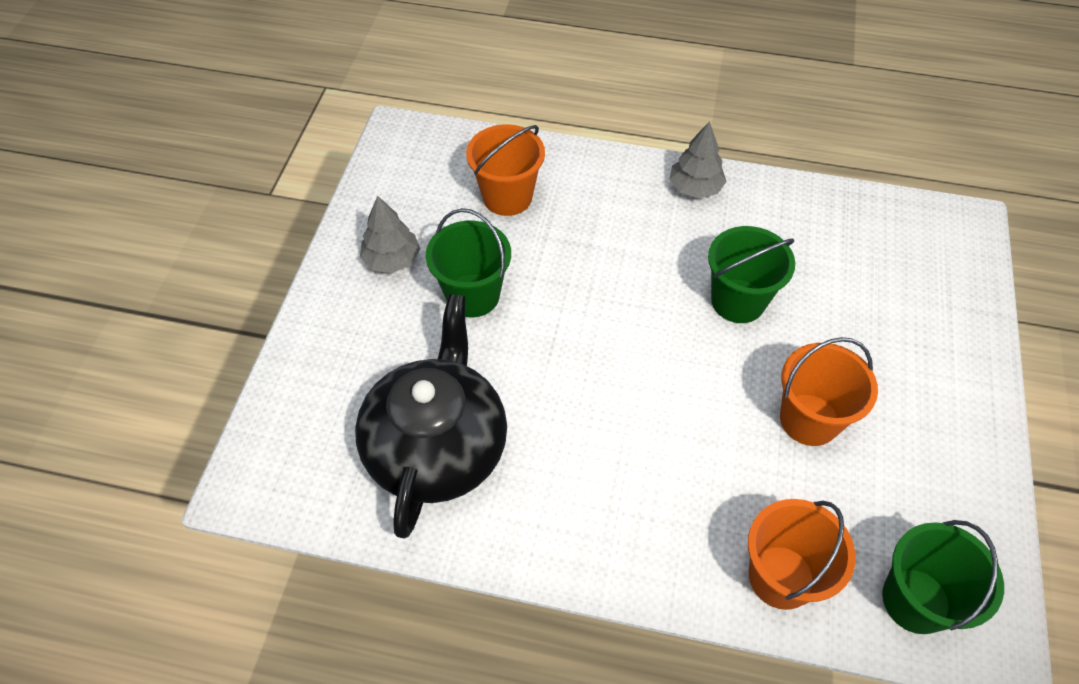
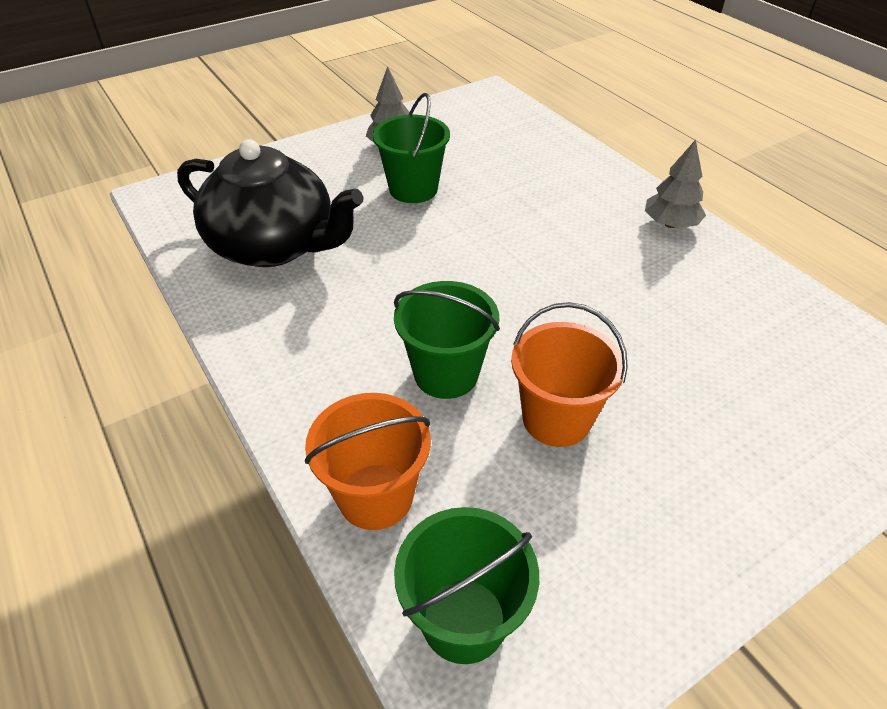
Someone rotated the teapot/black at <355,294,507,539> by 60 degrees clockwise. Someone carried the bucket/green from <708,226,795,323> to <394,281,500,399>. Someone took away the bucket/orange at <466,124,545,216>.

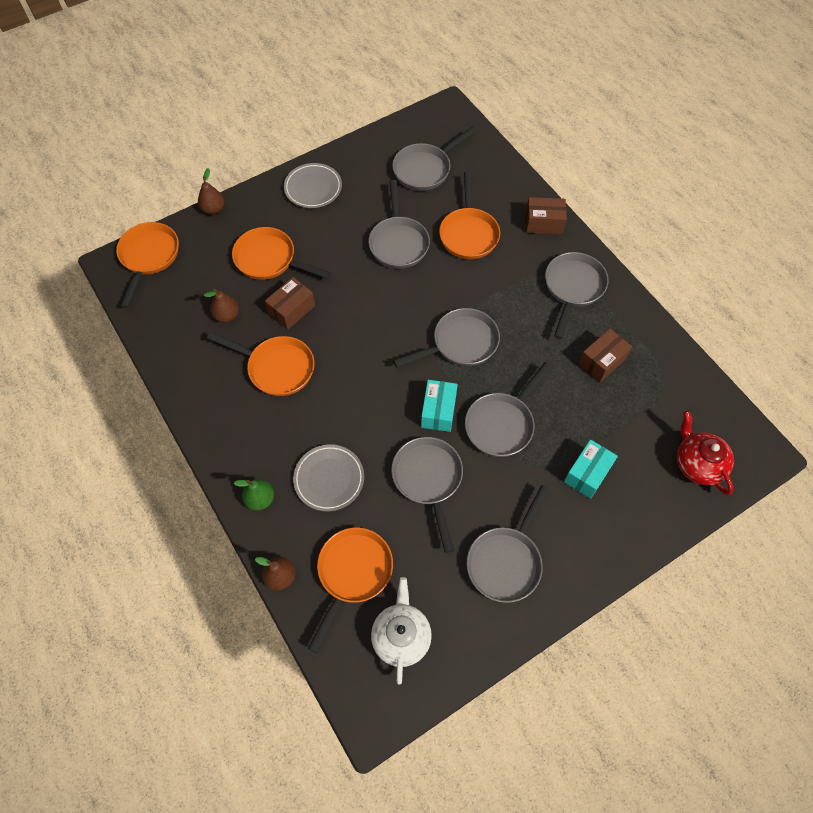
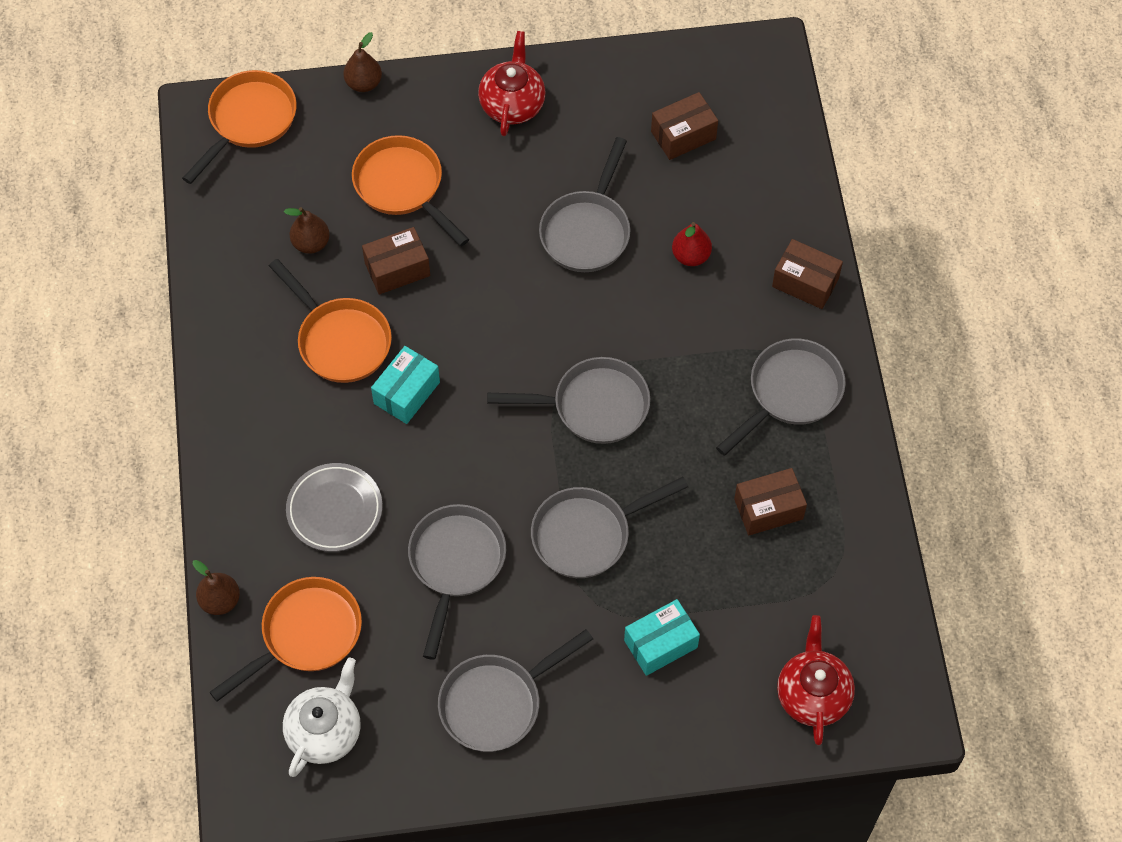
Someone carried the box/turquoise from <421,380,458,432> to <371,346,440,424>. Someone swapped the plate/grey at <284,163,342,208> for the teapot/red at <478,31,546,136>. Someone swapped the pan/grey at <392,127,476,191> for the box/brown at <651,92,718,160>. Someone swapped the pan/orange at <439,171,500,260> for the pear/red at <672,222,712,266>. Someone took away the pear/green at <234,479,274,511>.

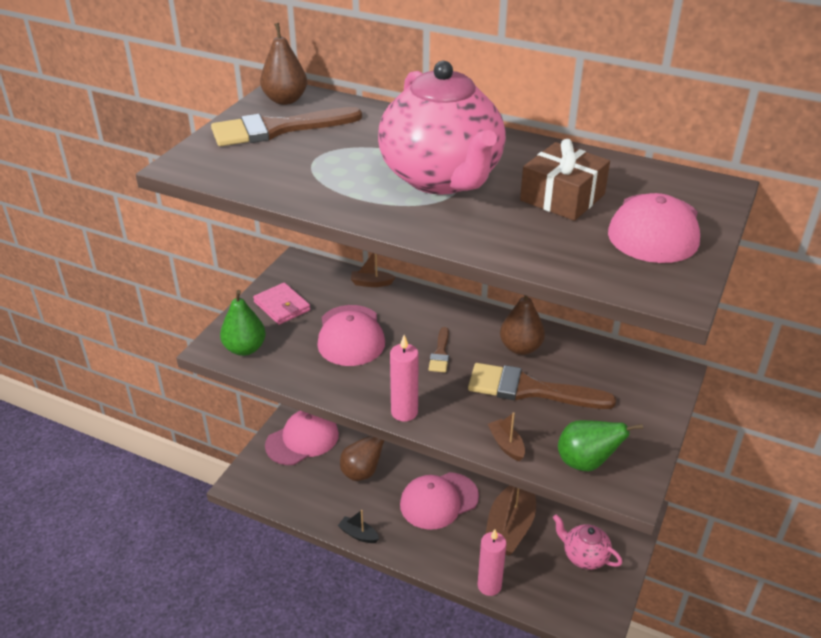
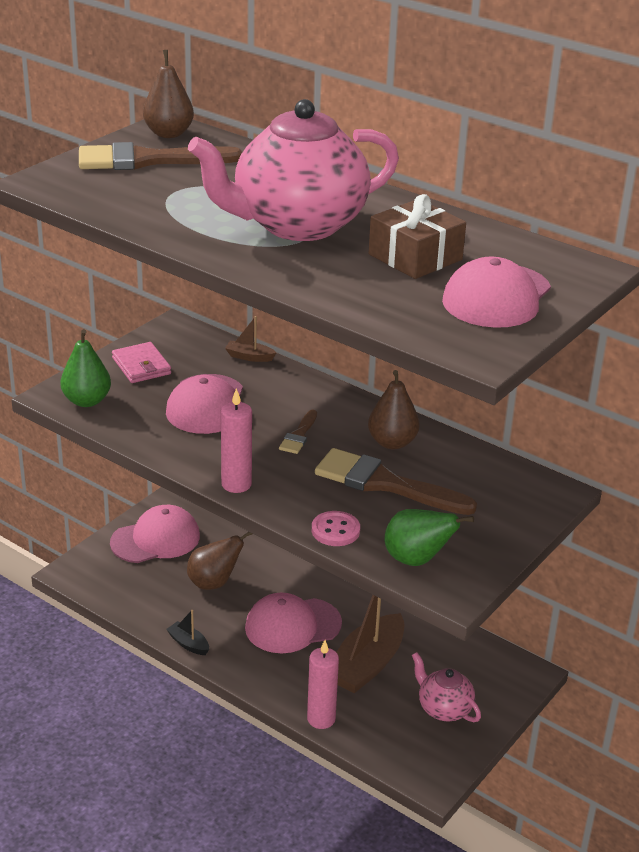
Someone rotated the teapot/pink at <378,61,506,194> by 75 degrees clockwise. Someone swapped the boat/brown at <488,412,525,462> for the button/pink at <312,511,360,546>.

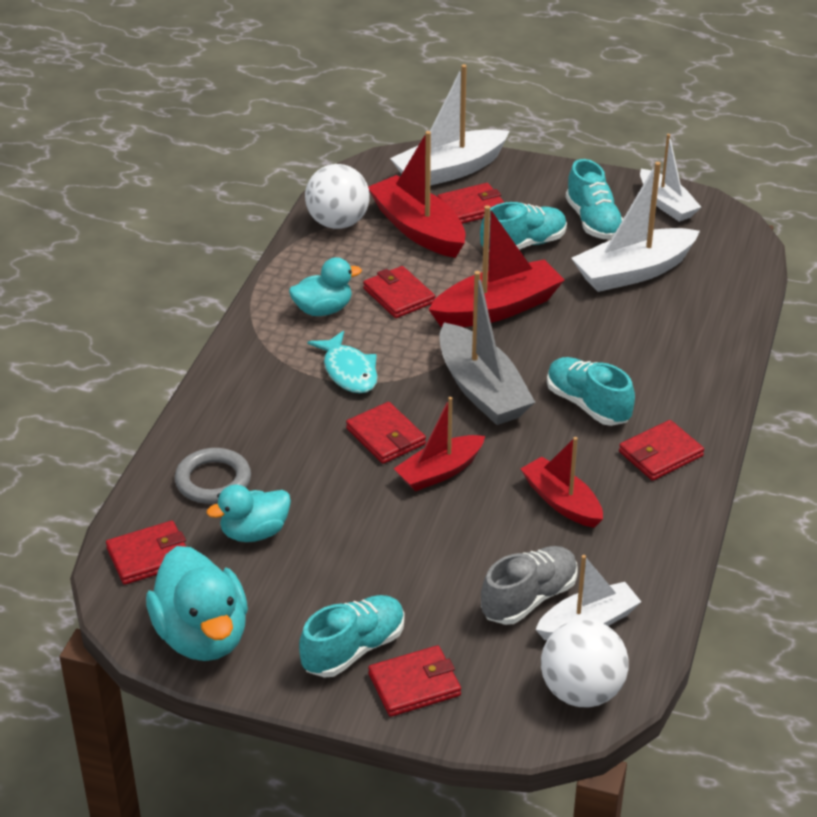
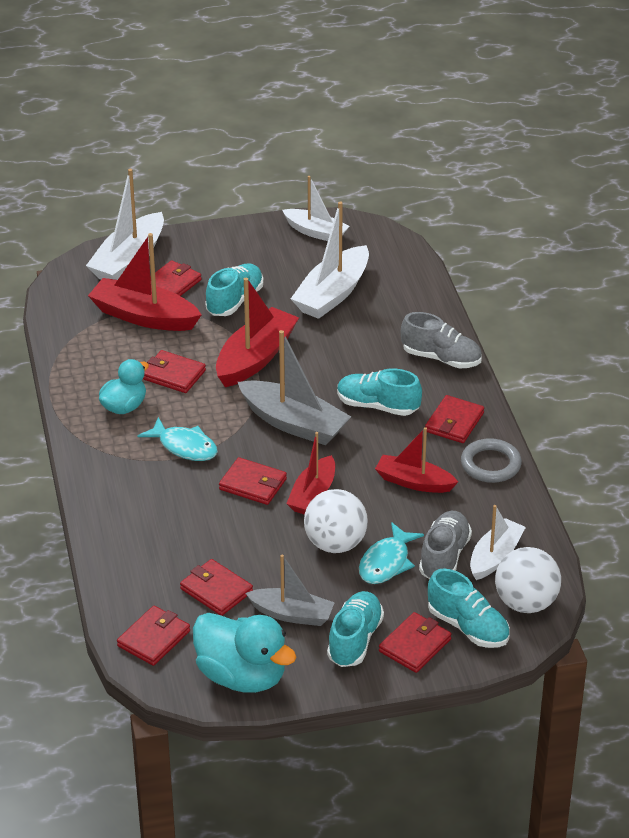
Someone swapped the duck/turquoise at <207,485,291,542> for the wallet/red at <180,559,253,616>. Someone put down the boat/grey at <245,555,335,626>. Someone carried the ball/white from <305,164,370,229> to <304,489,368,553>. Someone put down the fish/turquoise at <359,522,424,584>. Someone put down the shoe/grey at <401,312,482,368>. Someone carried the shoe/turquoise from <566,159,623,240> to <428,568,510,648>. Someone carried the ring/grey from <175,448,251,504> to <461,438,522,483>.

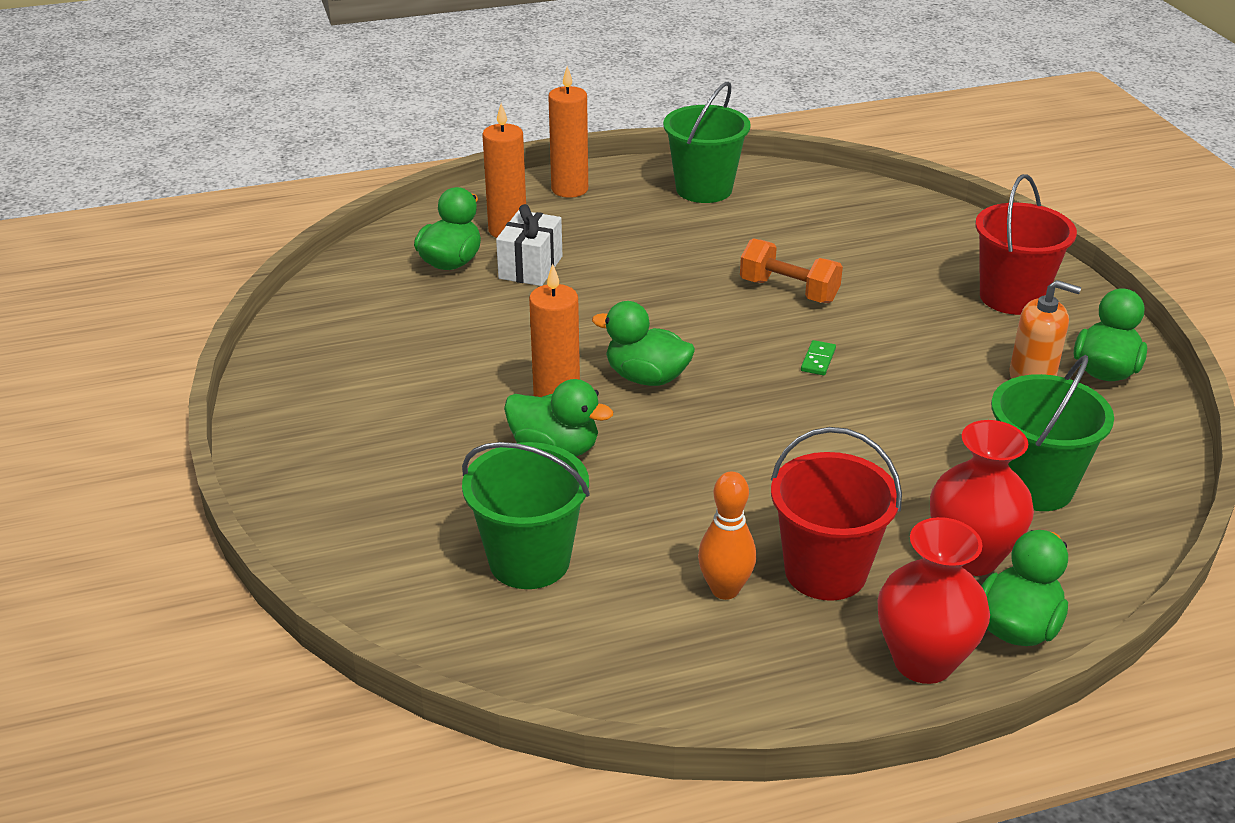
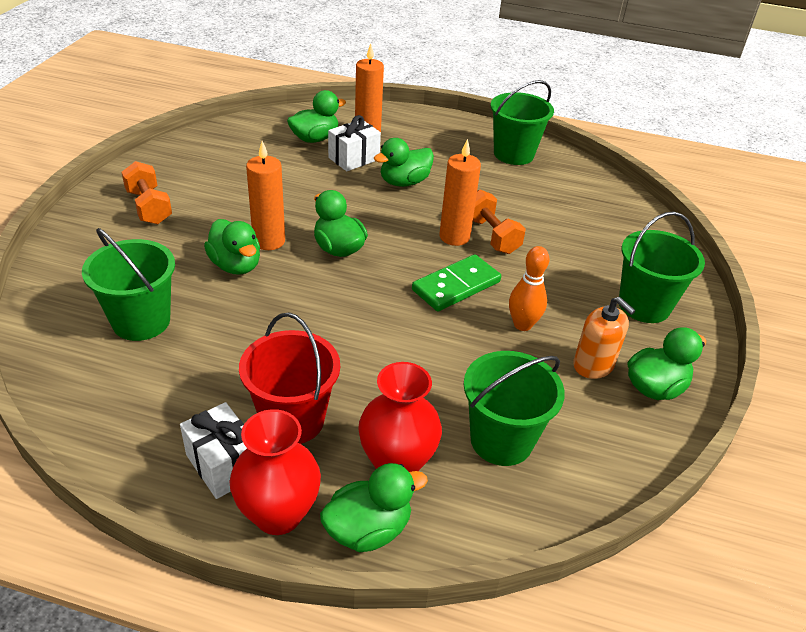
Someone put down the dumbbell/orange at <121,161,172,224>. Someone put down the gift/white at <180,402,247,499>. Someone put down the duck/green at <374,138,434,187>. Someone scaled the domino/green at <801,340,836,376> by 2.23. Someone carried the candle/orange from <548,66,588,198> to <439,139,481,246>. Someone carried the bowling pin/orange from <698,472,756,600> to <509,246,550,331>. Someone repainted the bucket/red at <975,174,1077,315>, which became the bucket/green at <619,211,705,323>.

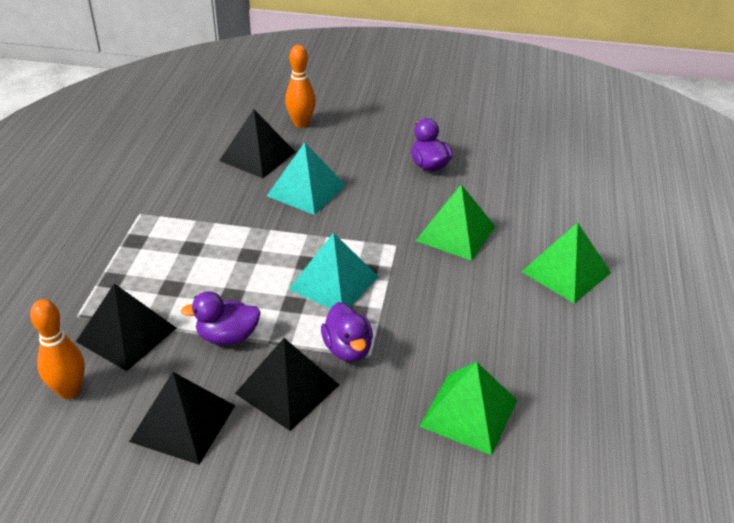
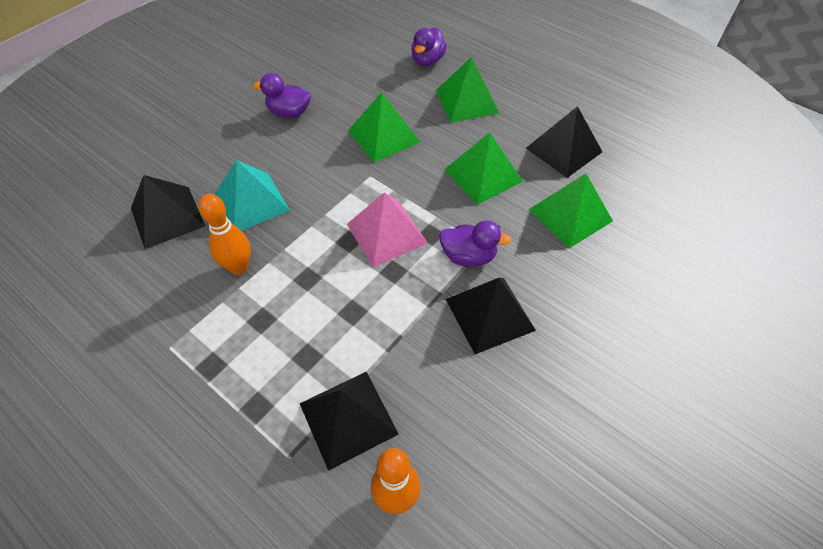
Someone carried the bowling pin/orange from <285,45,316,128> to <199,194,251,275>. Someone repainted the pyramid/turquoise at <289,233,379,309>, which became the pyramid/pink at <347,192,428,267>. Someone carried the duck/purple from <181,291,261,345> to <411,27,447,66>. Someone put down the pyramid/green at <444,132,523,205>. Someone carried the pyramid/black from <129,372,235,465> to <526,106,602,178>.

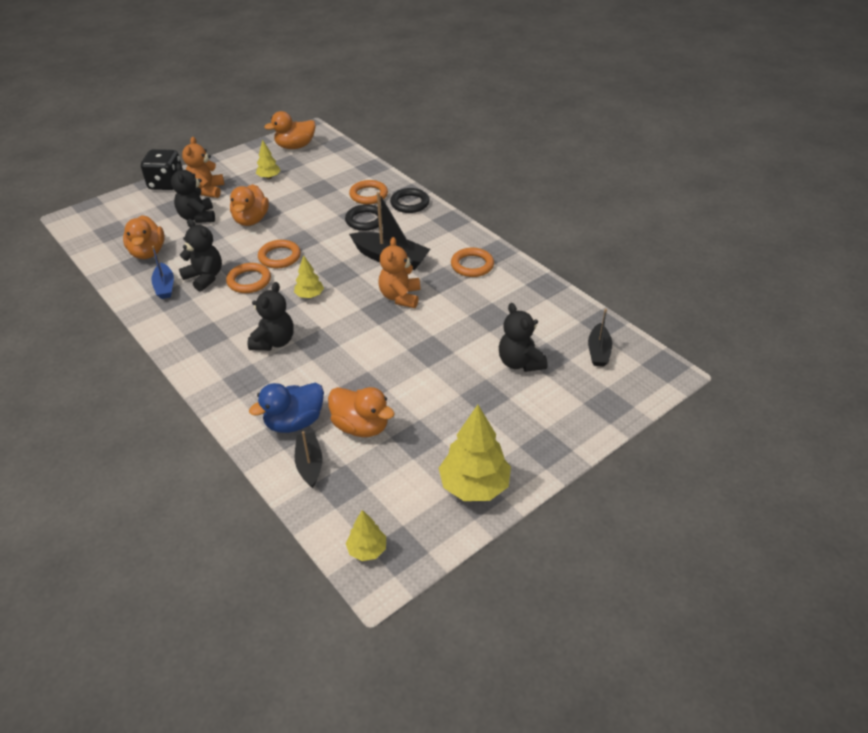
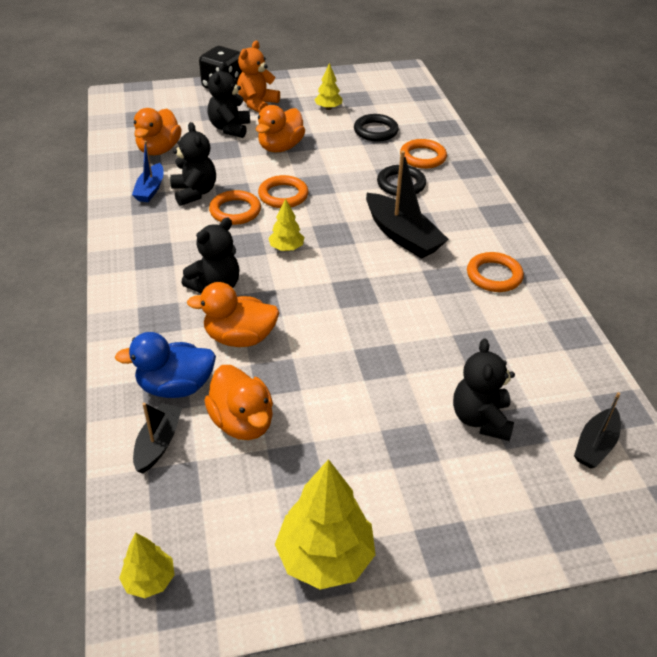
Someone carried the duck/orange from <264,111,315,149> to <187,282,279,347>. Someone carried the ring/black from <390,188,429,213> to <354,114,399,141>. Someone took away the teddy bear/orange at <379,237,420,308>.

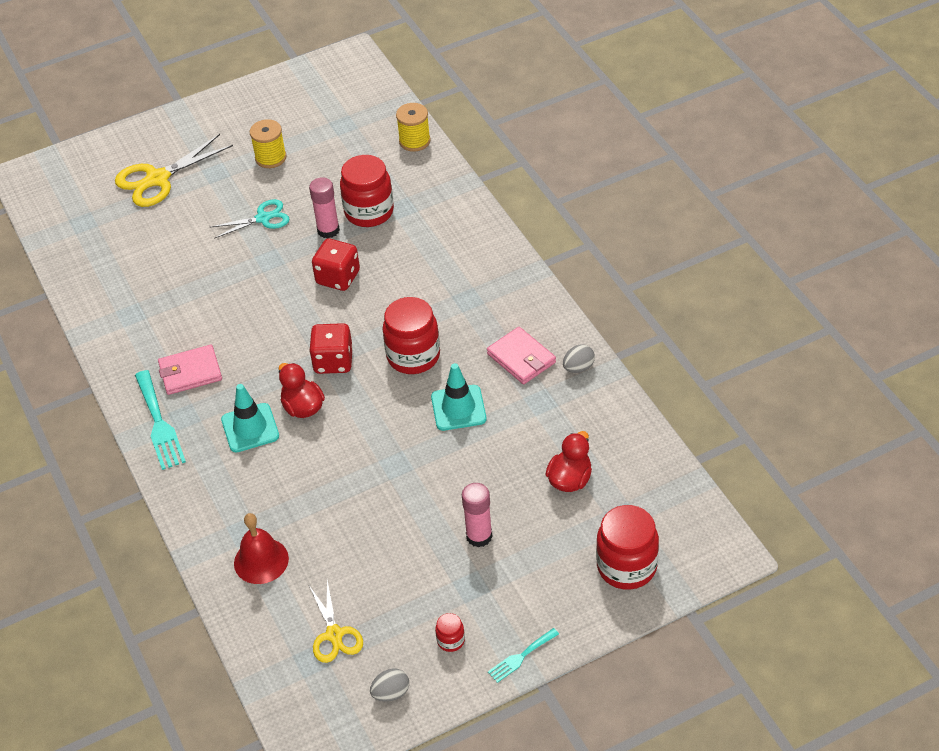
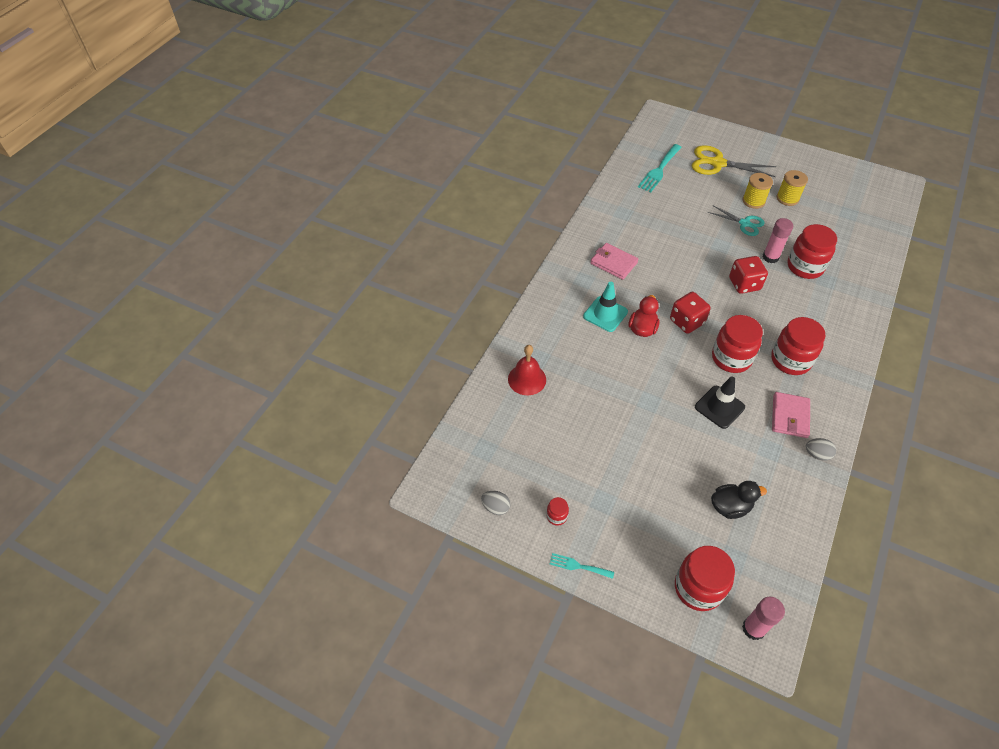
Someone carried the fork/turquoise from <135,370,186,470> to <638,144,682,192>. Someone repainted the traffic cone/turquoise at <431,363,486,431>, which became the traffic cone/black at <695,377,745,429>. Someone repainted the duck/red at <545,431,592,492>, which became the duck/black at <711,481,767,519>. Someone carried the glue stick/pink from <462,483,493,547> to <742,597,785,640>. Someone carried the spool/yellow from <396,103,431,152> to <743,173,773,209>. Someone put down the jar/red at <771,317,826,375>. Someone took away the scissors/yellow at <309,580,363,663>.

